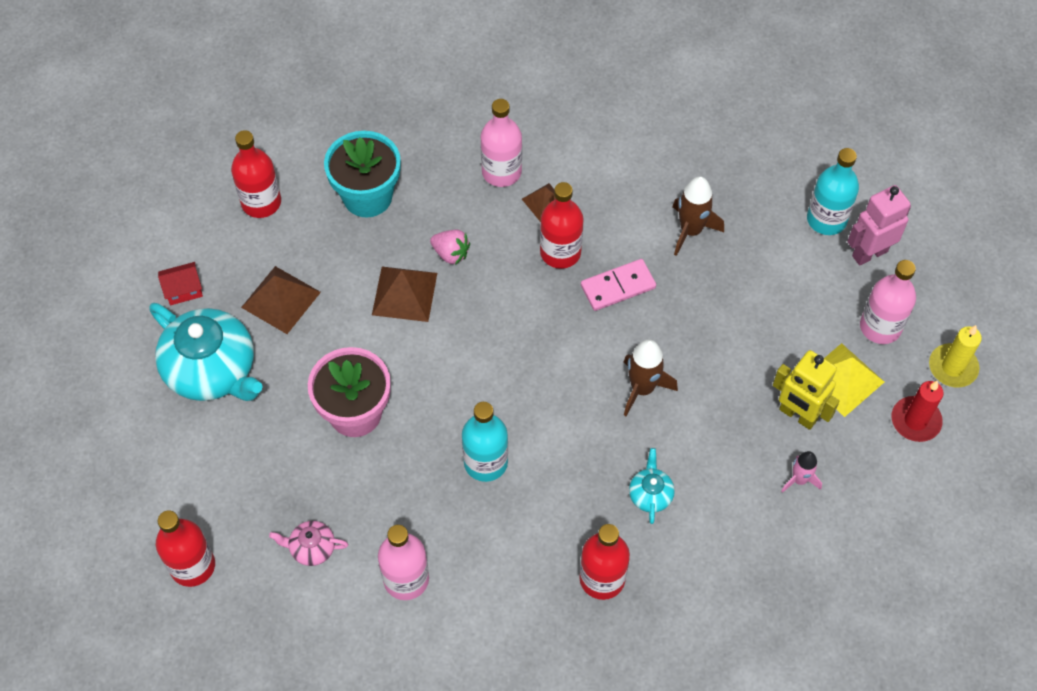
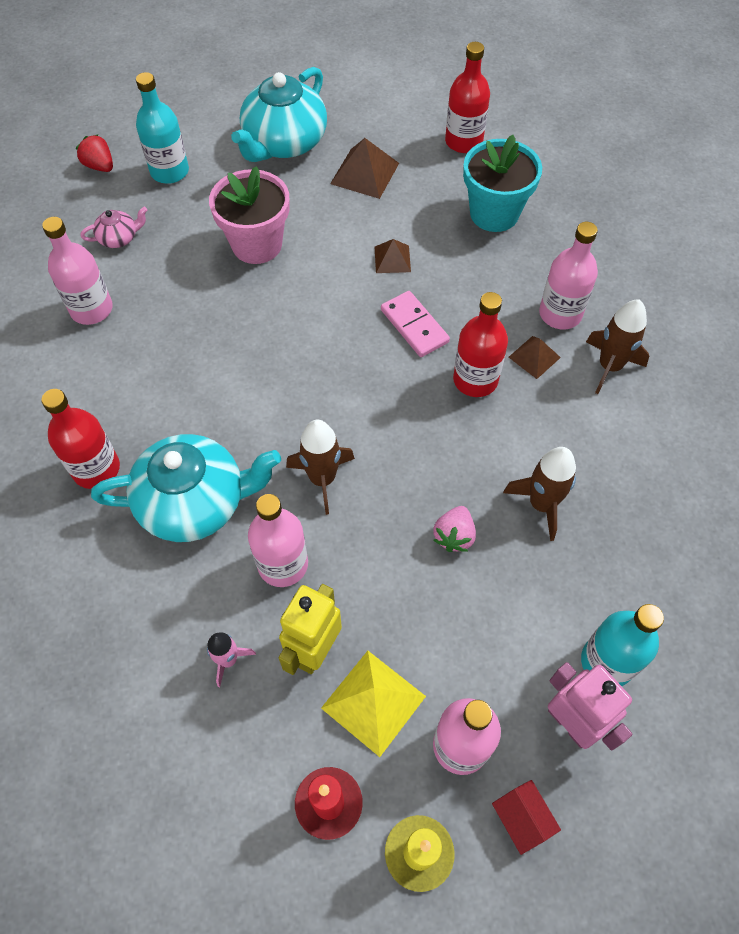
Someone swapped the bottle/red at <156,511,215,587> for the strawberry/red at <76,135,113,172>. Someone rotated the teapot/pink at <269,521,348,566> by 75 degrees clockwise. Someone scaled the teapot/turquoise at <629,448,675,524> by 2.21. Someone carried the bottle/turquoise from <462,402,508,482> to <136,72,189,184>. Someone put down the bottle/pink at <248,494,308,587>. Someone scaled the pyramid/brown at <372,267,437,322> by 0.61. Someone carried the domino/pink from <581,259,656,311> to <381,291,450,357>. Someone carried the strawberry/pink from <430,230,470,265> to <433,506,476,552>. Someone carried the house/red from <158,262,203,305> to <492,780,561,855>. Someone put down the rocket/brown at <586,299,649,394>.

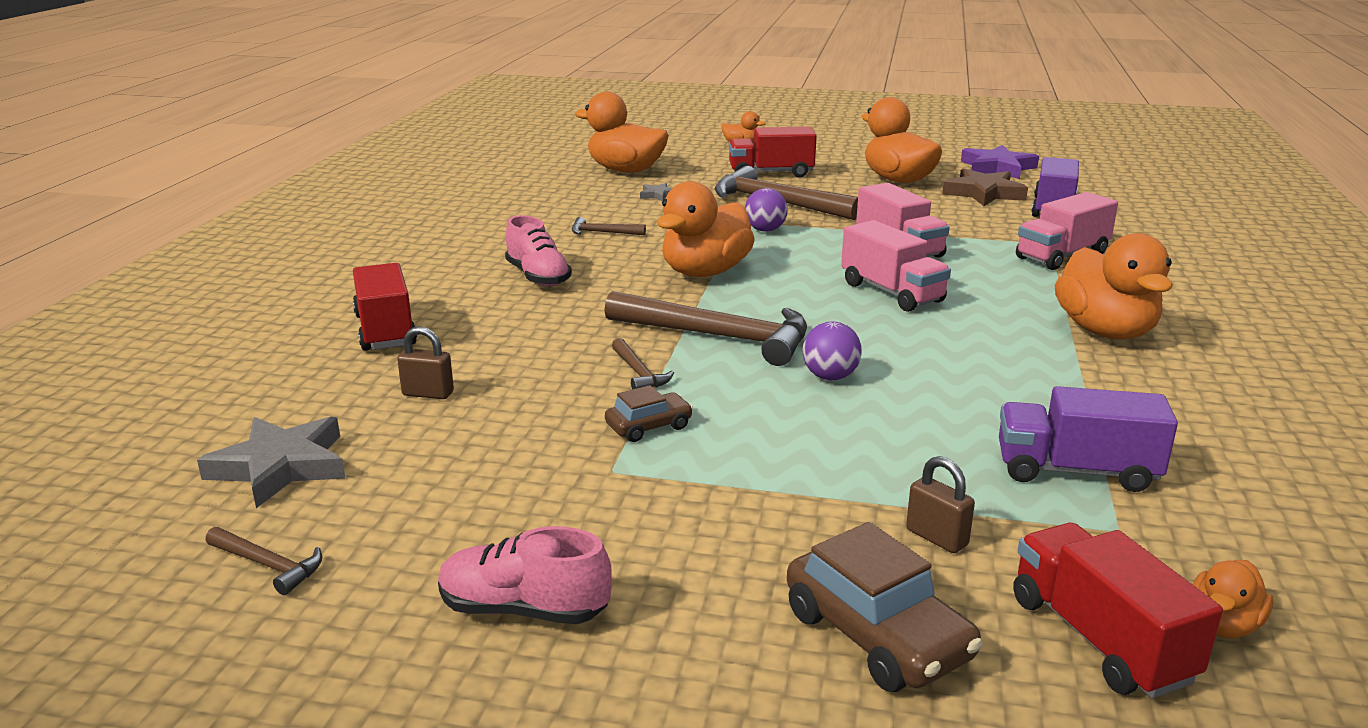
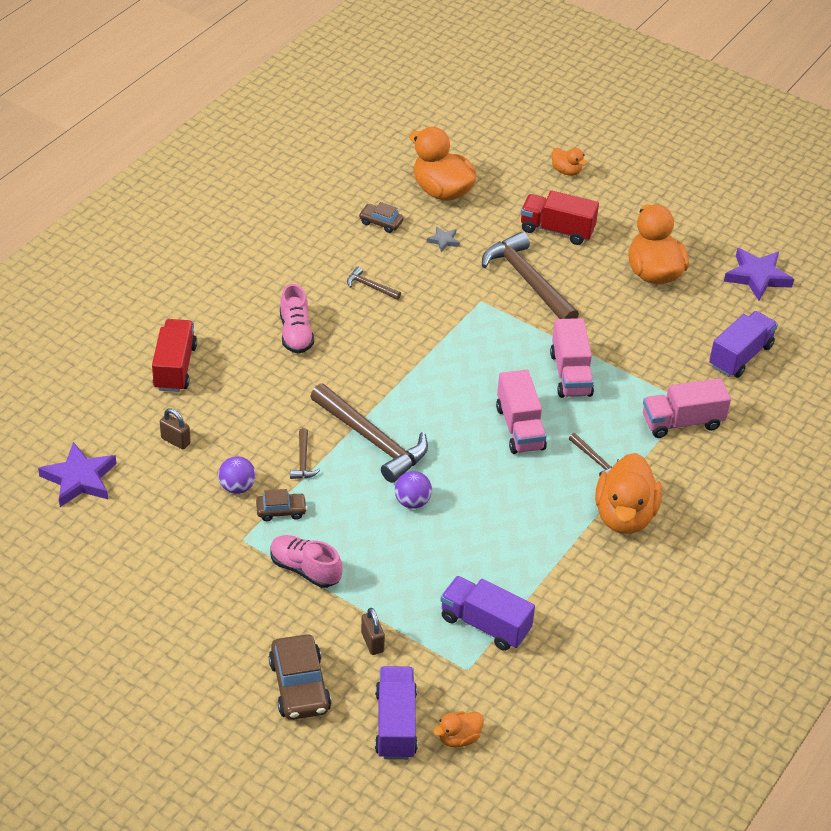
Someone repainted the star/grey at <197,416,345,508>, which became the star/purple at <38,442,117,507>. Someone carried the ball/purple from <745,188,788,232> to <218,456,256,494>. Someone carried the shoe/pink from <438,526,612,624> to <271,535,342,588>. Someone put down the car/brown at <359,202,404,233>. Someone repainted the truck/red at <1013,523,1223,698>, which became the truck/purple at <375,666,418,760>. Someone carried the hammer/brown from <205,527,322,595> to <569,433,620,476>. Someone took away the duck/orange at <657,181,755,277>. Someone took away the star/brown at <942,168,1028,206>.

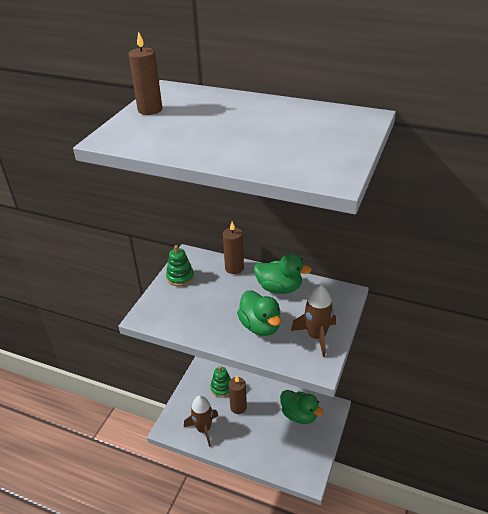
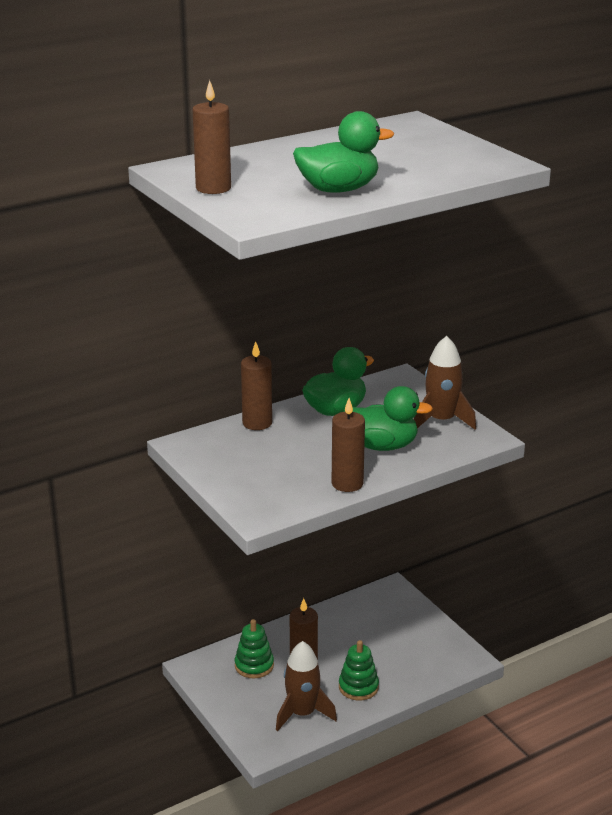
Someone carried the duck/green from <280,390,324,424> to <293,111,394,193>. Someone put down the candle/brown at <332,398,365,492>. Someone carried the stacking toy/green from <166,245,194,286> to <339,640,379,701>.

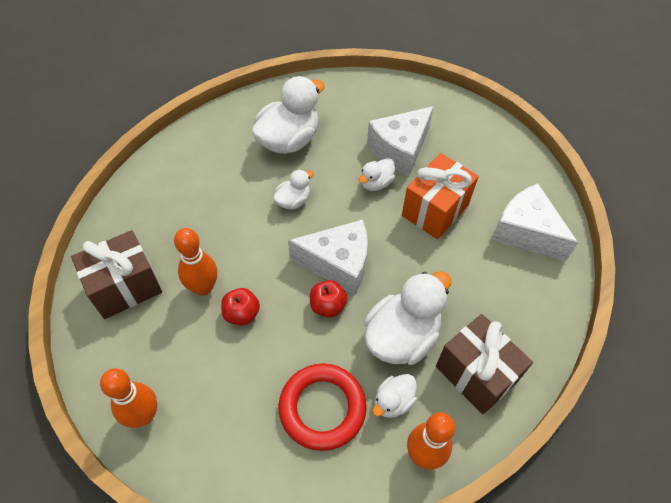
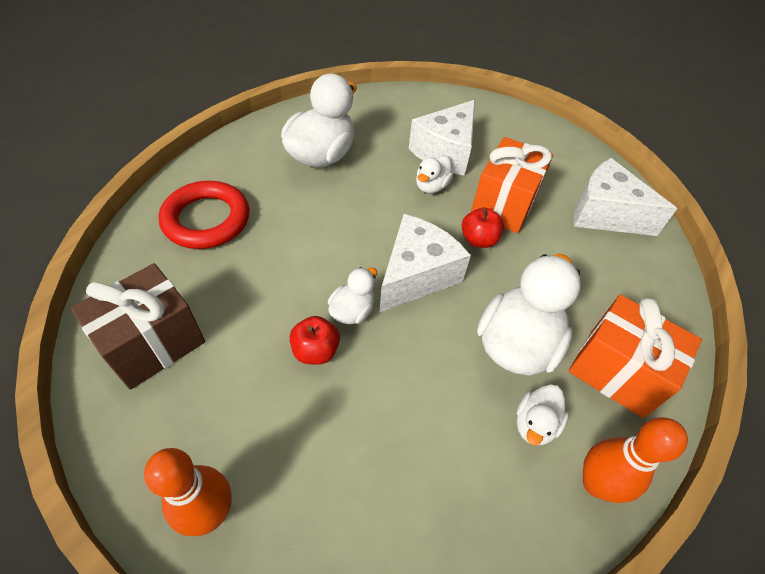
Someone carried the ring/red from <278,363,367,451> to <159,181,250,249>. Someone carried the duck/white from <273,169,314,210> to <328,267,377,324>. Someone rotated the cheese/white at <288,220,368,296> by 45 degrees counterclockwise. Someone carried the apple/red from <310,280,347,317> to <462,207,504,248>. Someone repainted the gift/brown at <436,314,533,414>, which became the gift/orange at <569,294,702,418>. Someone took away the bowling pin/orange at <174,228,217,295>.

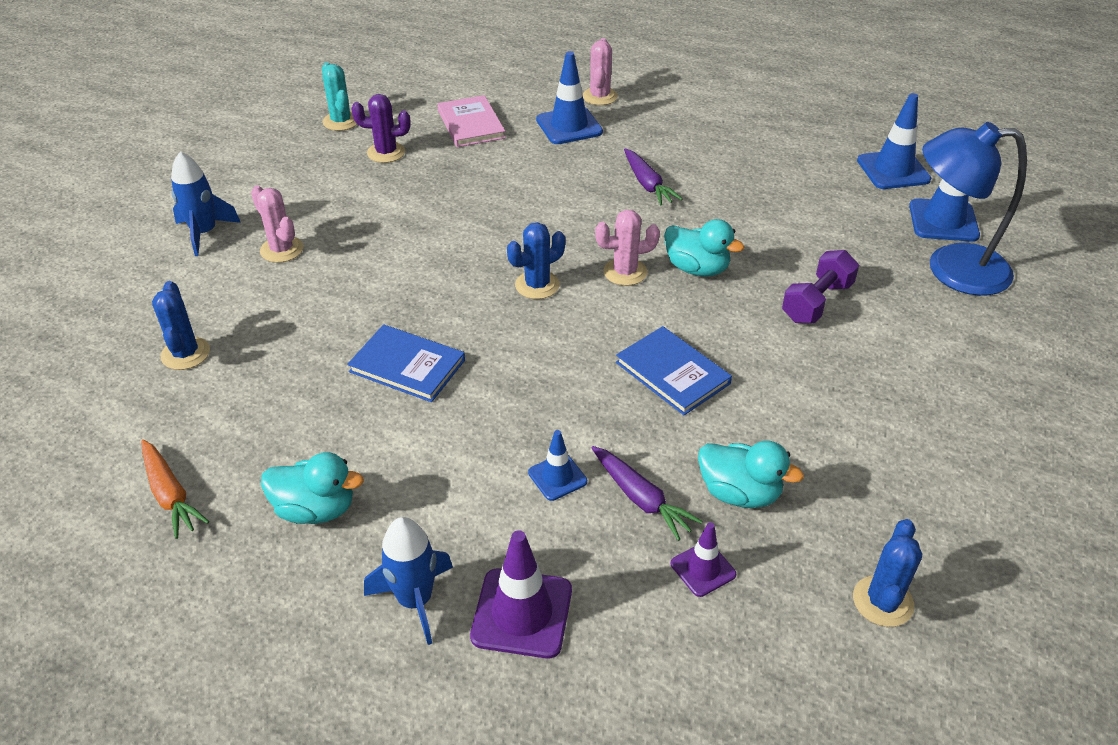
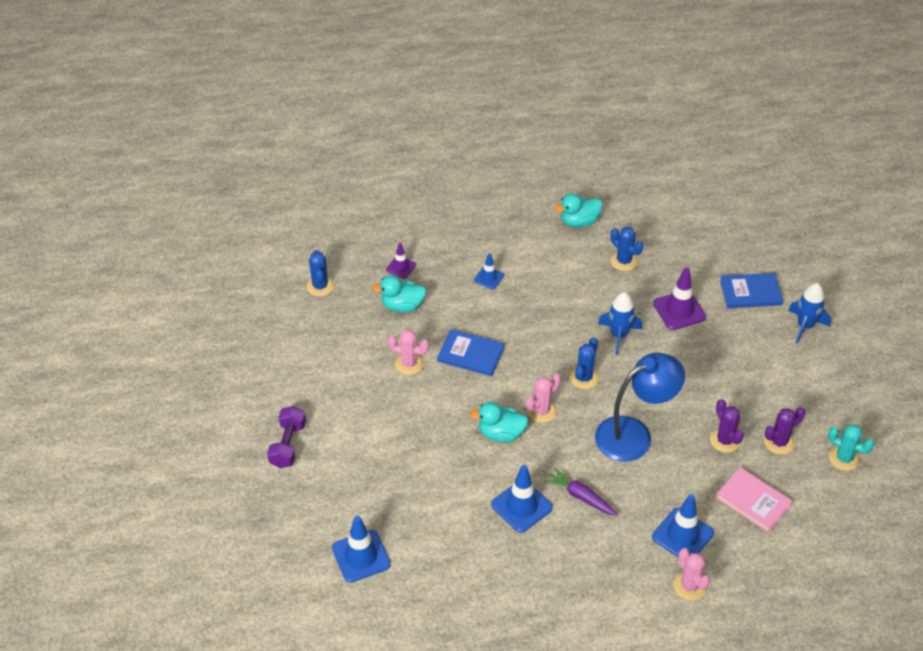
Someone carried the dumbbell/purple from <782,250,859,323> to <267,406,306,468>. Someone carried the cactus/pink from <251,186,303,263> to <388,330,429,375>. Someone carried the traffic cone/blue from <857,93,931,189> to <491,465,553,533>. Someone carried the lamp/blue from <922,122,1027,296> to <595,353,685,462>. Someone carried the rocket/blue from <364,517,453,645> to <598,292,642,355>. Someone carried the cactus/blue from <152,281,210,370> to <610,227,644,271>. Someone carried the traffic cone/purple from <470,530,572,658> to <653,267,706,330>. Someone put down the cactus/purple at <710,399,744,453>. Someone carried the book/blue from <347,324,465,402> to <720,273,783,308>. Someone took away the carrot/orange at <141,439,209,539>. Someone took away the carrot/purple at <591,446,702,541>.

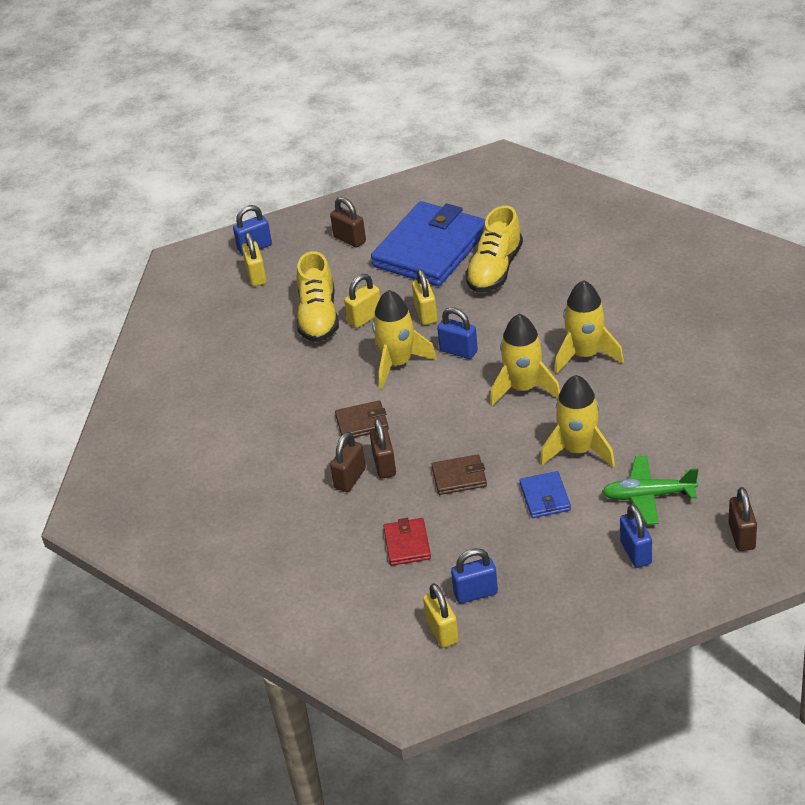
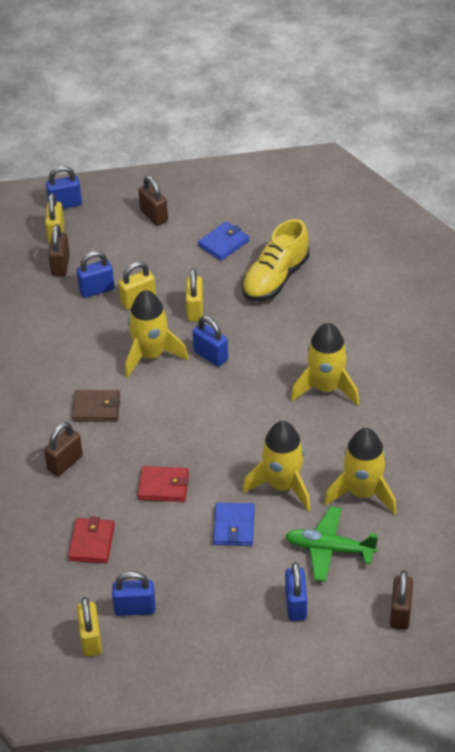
Someone carried the padlock/brown from <370,418,396,478> to <48,224,70,276>. Someone swapped the shoe/yellow at <297,251,339,342> for the padlock/blue at <77,251,114,298>. Someone repainted the wallet/brown at <431,454,487,495>, which became the wallet/red at <138,466,189,502>. Someone scaled the wallet/blue at <371,201,485,286> by 0.43. Someone carried the rocket/yellow from <490,314,560,406> to <324,428,396,515>.

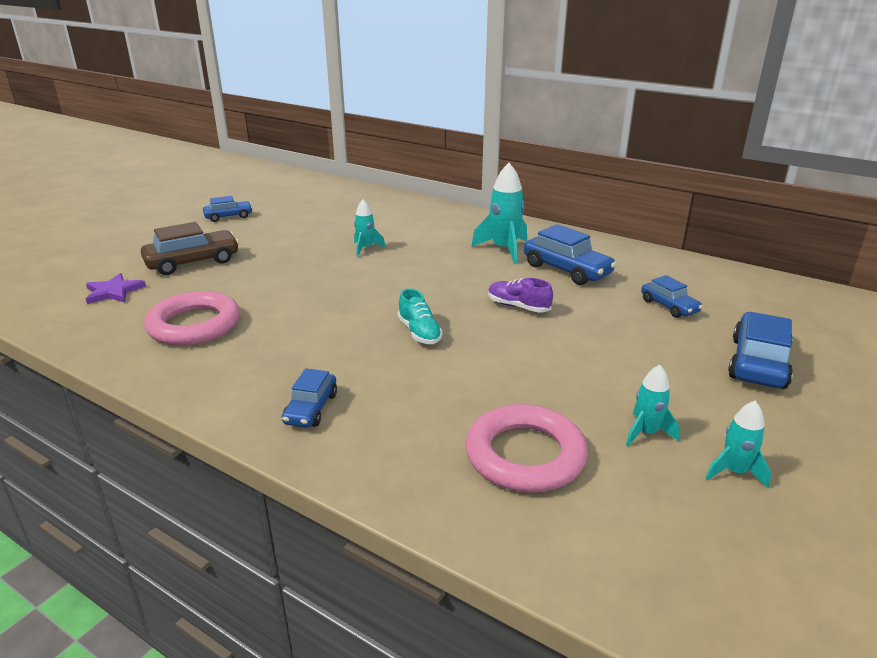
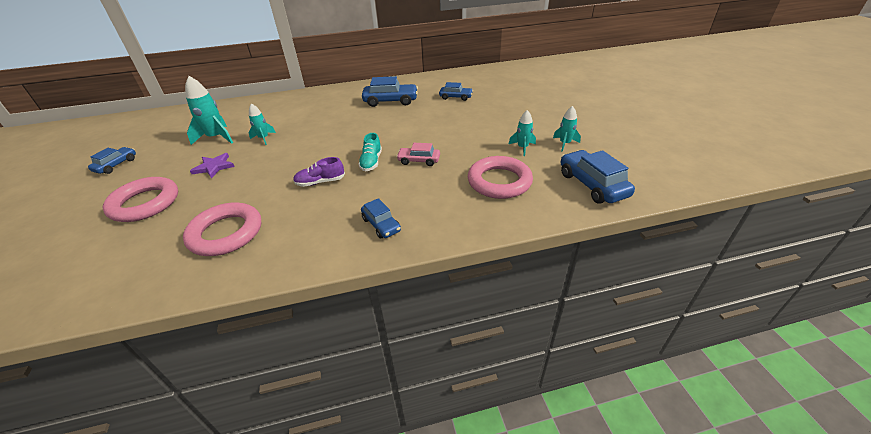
Someone swapped the car/brown at <141,222,239,275> for the ring/pink at <103,177,178,222>. Someone carried the rocket/turquoise from <471,163,527,264> to <185,76,233,145>. Someone carried the star/purple from <86,273,146,304> to <190,153,235,179>. Someone carried the shoe/purple from <488,278,553,313> to <293,157,345,187>. Someone rotated the shoe/turquoise at <398,288,443,344> by 75 degrees clockwise. Someone put down the car/pink at <396,143,440,166>. Someone carried the car/blue from <728,312,793,389> to <561,150,635,204>.

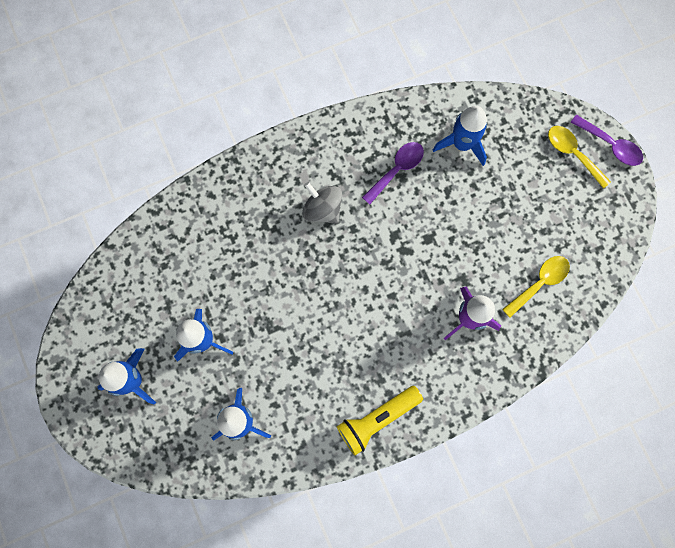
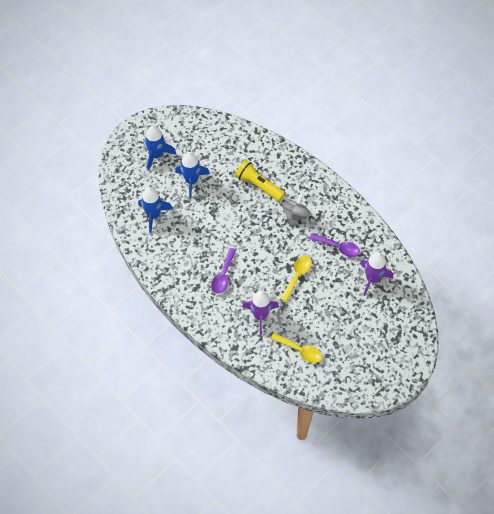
Someone carried the spoon/purple from <571,115,643,166> to <211,248,236,294>. Someone carried the flashlight/yellow from <337,386,423,455> to <235,160,285,201>. Someone carried the spoon/yellow from <548,126,611,189> to <281,255,312,302>. Someone repainted the rocket/blue at <433,106,487,166>, which became the rocket/purple at <360,253,393,296>.

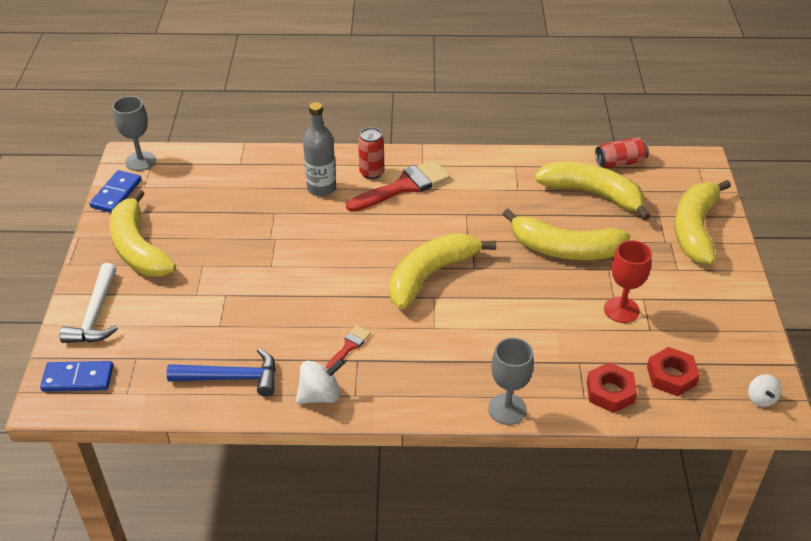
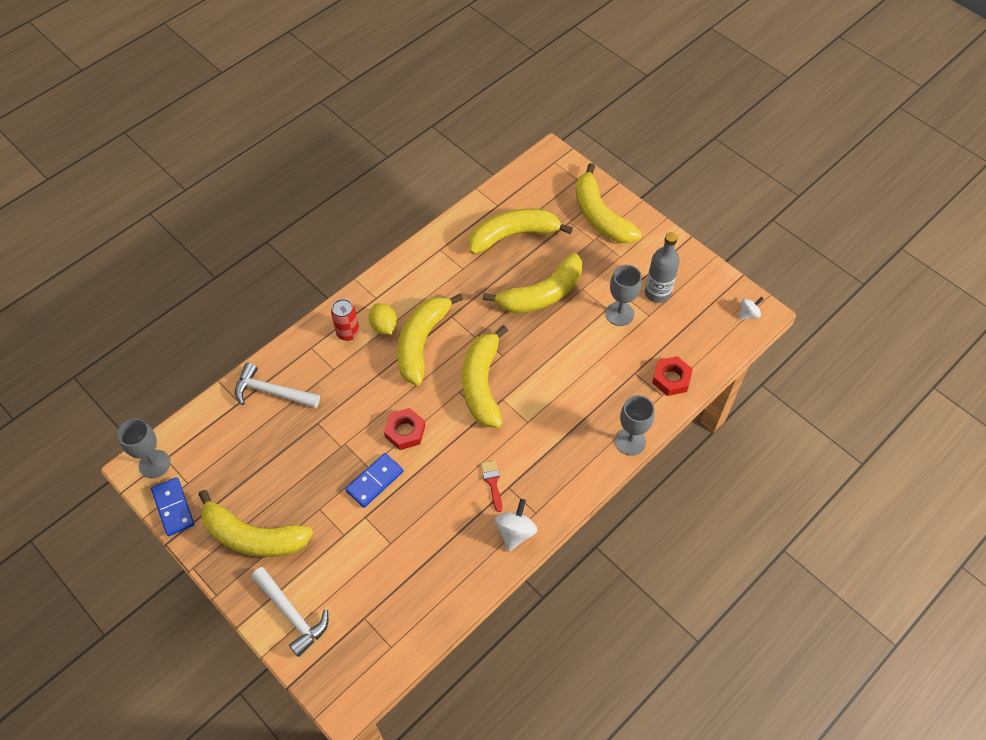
Someone put down the hammer/white at <235,362,320,408>. Someone carried the domino/blue from <40,361,113,392> to <345,453,403,508>. Someone swapped the brush/red at <346,160,450,212> for the lemon/yellow at <369,303,397,335>. Someone carried the nut/red from <647,347,700,396> to <384,408,425,450>. Someone put down the banana/yellow at <397,293,463,385>. Someone repainted the goblet/red at <604,240,652,323>, which became the goblet/grey at <606,265,642,326>. Someone carried the bottle/grey from <303,102,336,197> to <645,232,680,303>. Someone rotated the spinning top/white at <748,374,782,407> by 75 degrees counterclockwise. Someone took away the hammer/blue at <167,348,276,397>. Someone took away the can/red at <595,137,649,168>.

